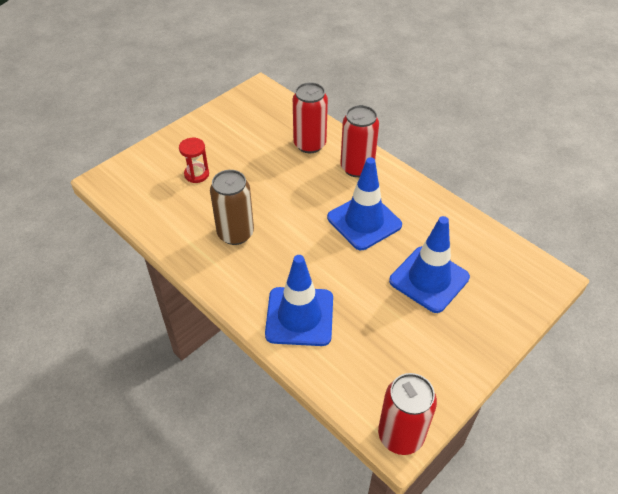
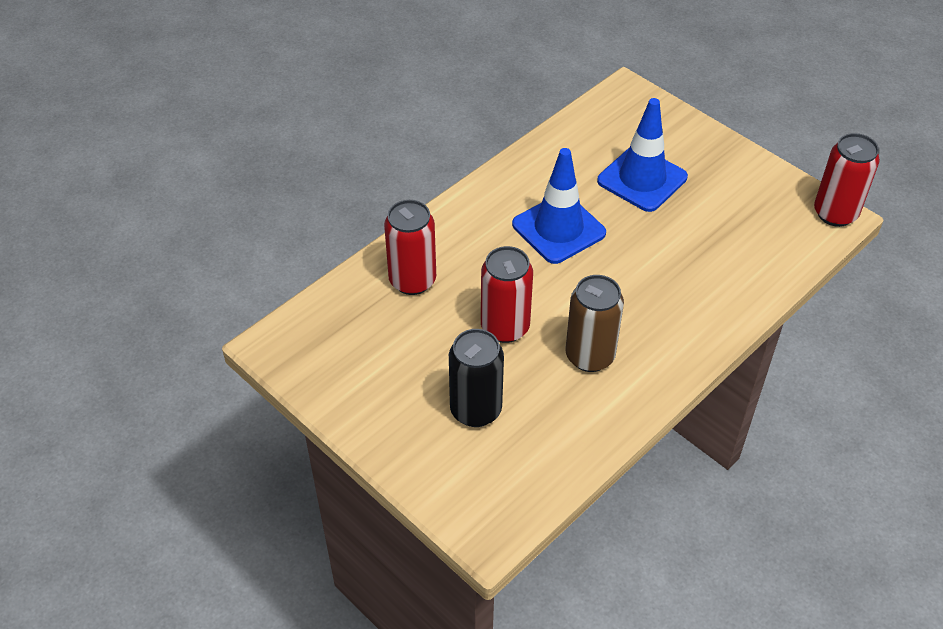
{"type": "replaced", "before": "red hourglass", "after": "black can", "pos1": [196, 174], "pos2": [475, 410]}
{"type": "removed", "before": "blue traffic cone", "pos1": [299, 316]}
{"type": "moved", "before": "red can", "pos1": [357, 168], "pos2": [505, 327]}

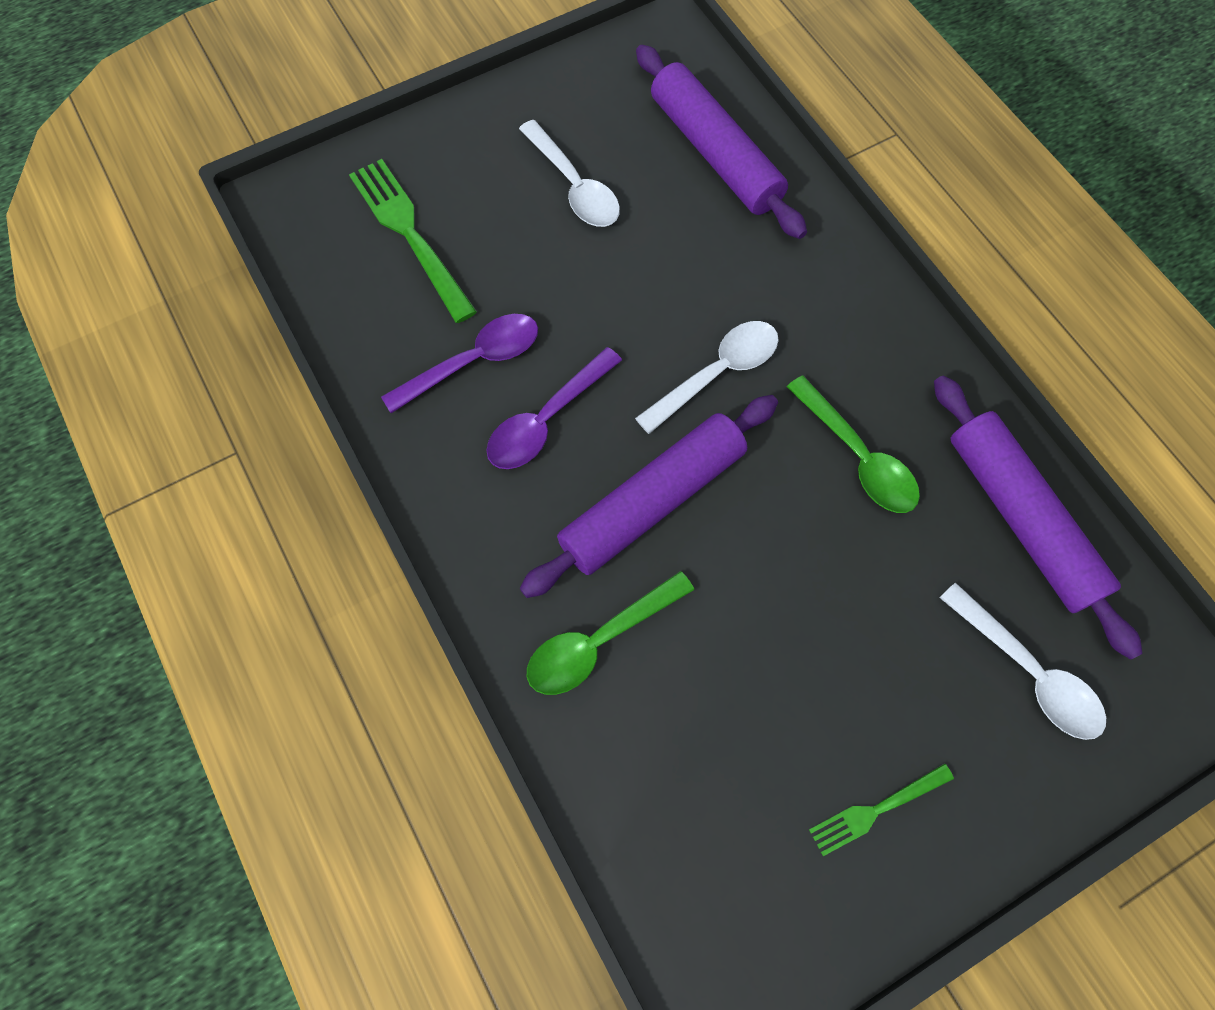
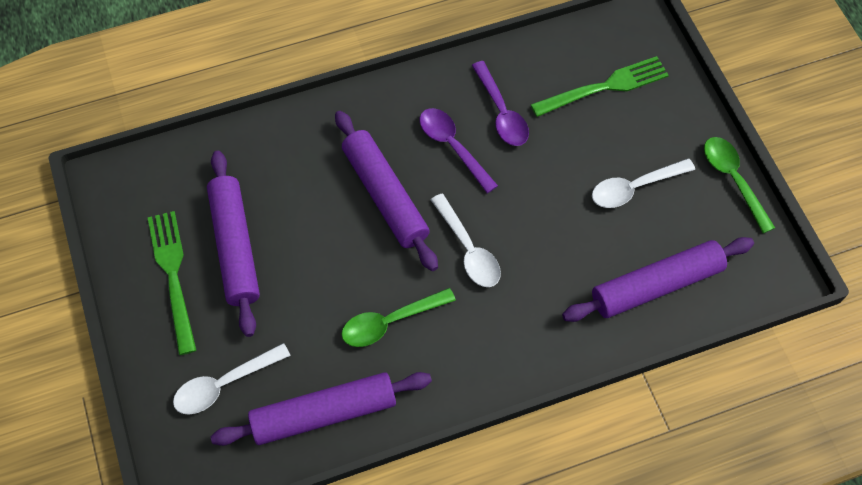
{"type": "moved", "before": "green spoon", "pos1": [599, 640], "pos2": [733, 180]}
{"type": "resized", "before": "green fork", "pos1": [876, 809], "pos2": [173, 276], "scale": 1.74}
{"type": "added", "after": "purple rolling pin", "pos2": [235, 247]}

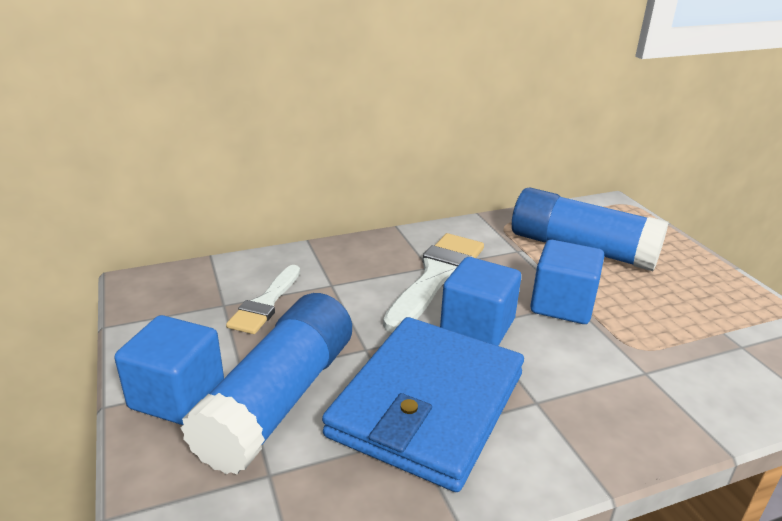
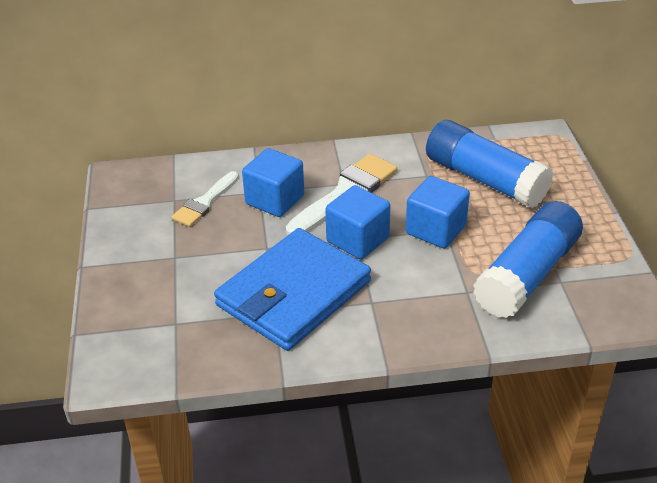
{"type": "moved", "before": "blue cube", "pos1": [177, 395], "pos2": [275, 200]}
{"type": "moved", "before": "blue glue stick", "pos1": [280, 399], "pos2": [527, 274]}

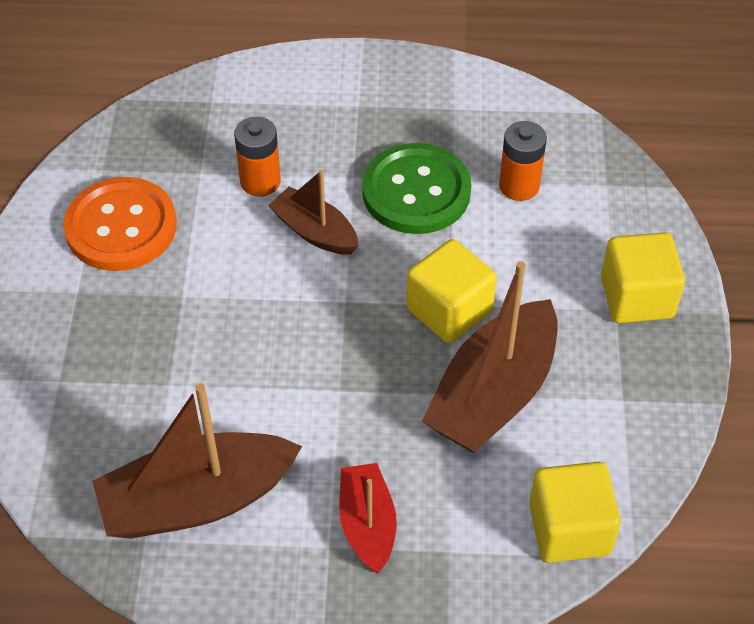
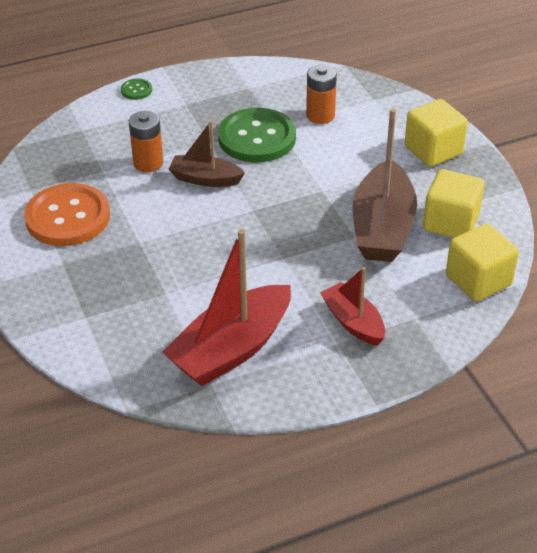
{"type": "recoloured", "before": "brown boat", "after": "red boat", "pos1": [197, 500], "pos2": [231, 349]}
{"type": "moved", "before": "yellow cube", "pos1": [449, 310], "pos2": [450, 222]}
{"type": "added", "after": "green button", "pos2": [136, 90]}

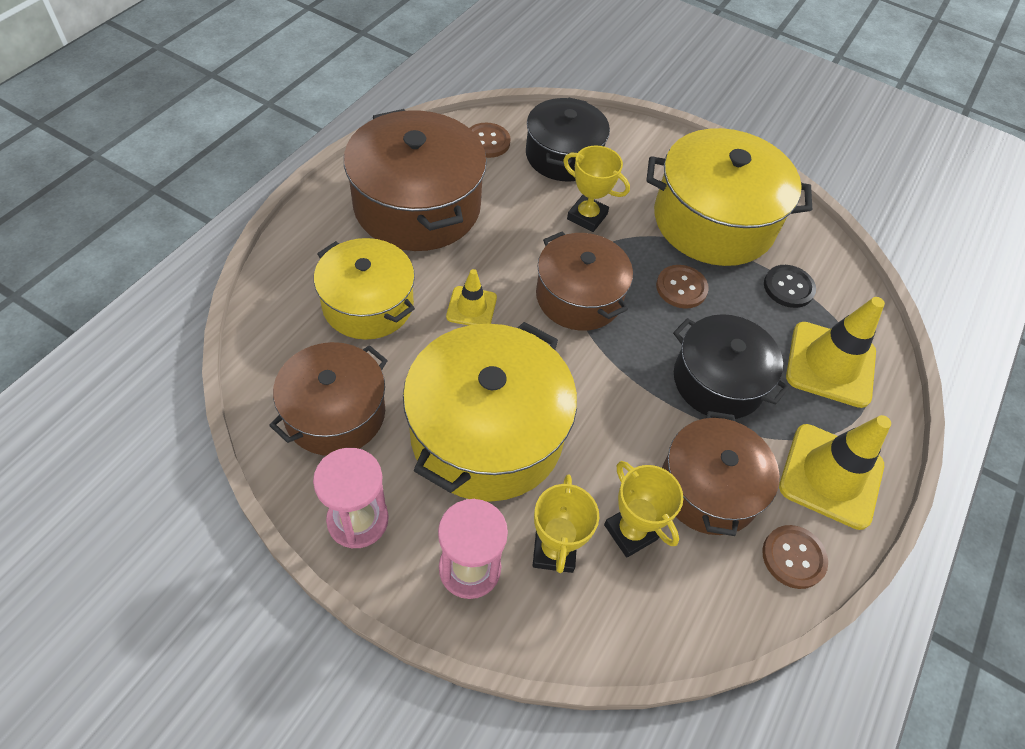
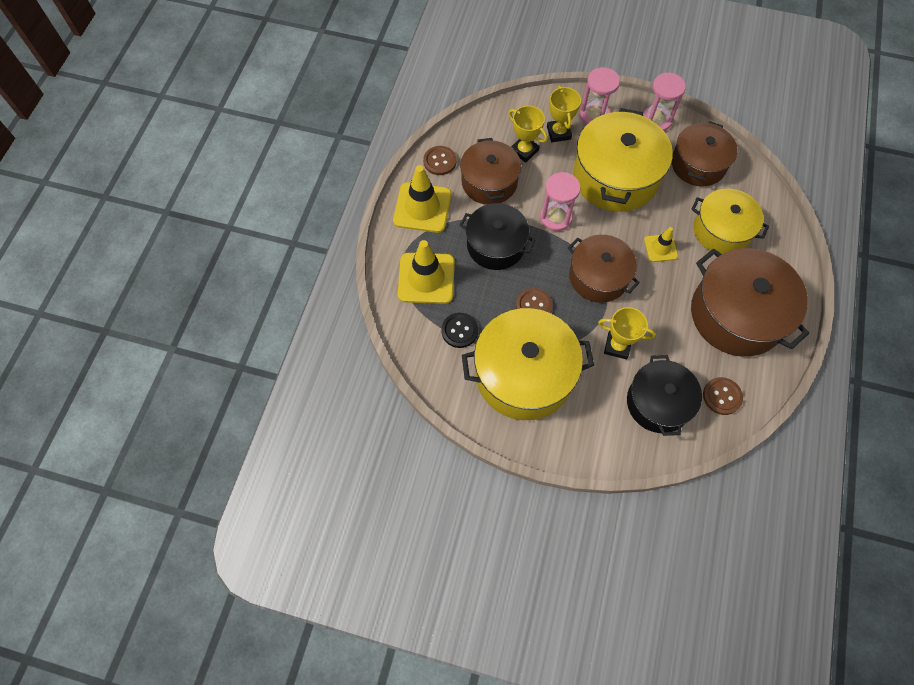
{"type": "added", "after": "pink hourglass", "pos2": [556, 217]}

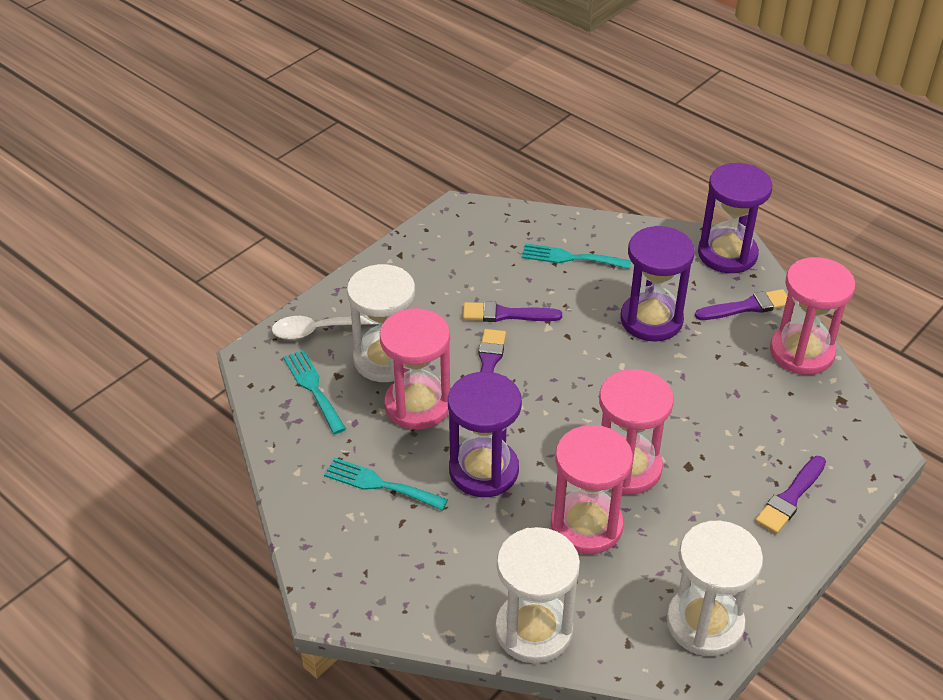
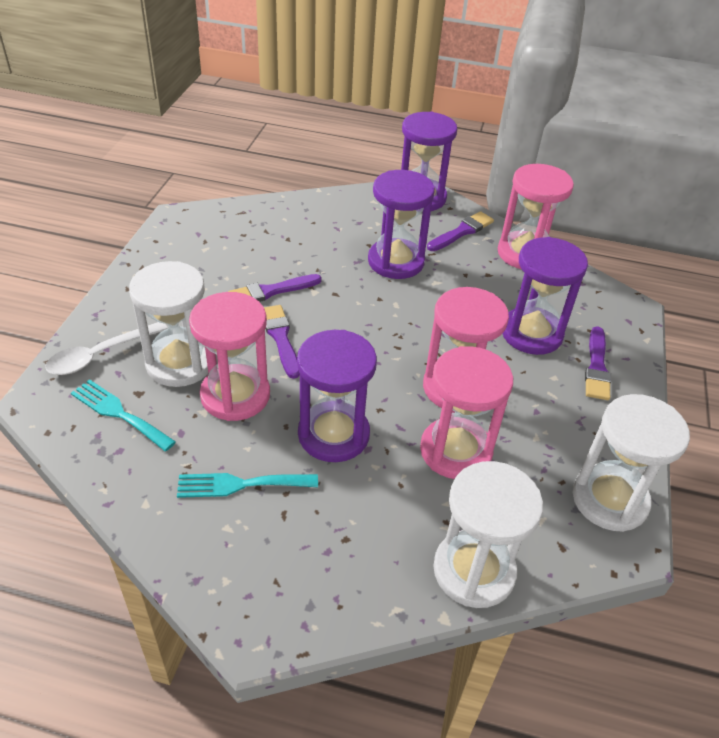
{"type": "removed", "before": "turquoise fork", "pos1": [570, 258]}
{"type": "added", "after": "purple hourglass", "pos2": [531, 333]}

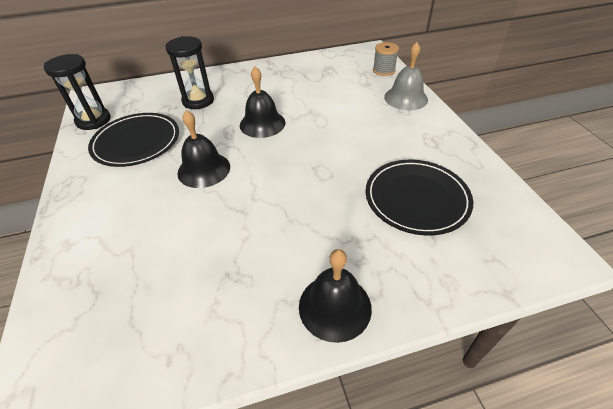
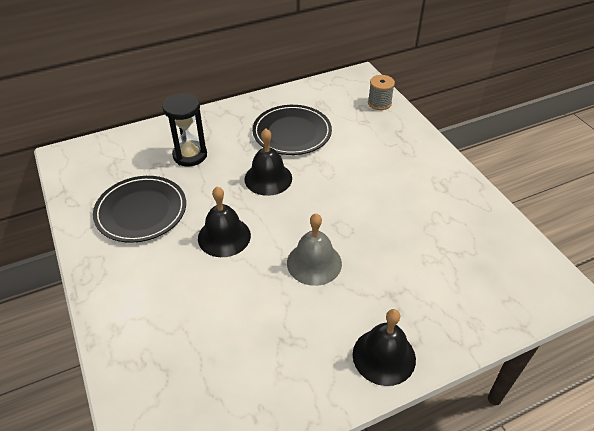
{"type": "removed", "before": "black hourglass", "pos1": [93, 120]}
{"type": "moved", "before": "black plate", "pos1": [416, 199], "pos2": [292, 133]}
{"type": "moved", "before": "grey bell", "pos1": [406, 98], "pos2": [314, 263]}

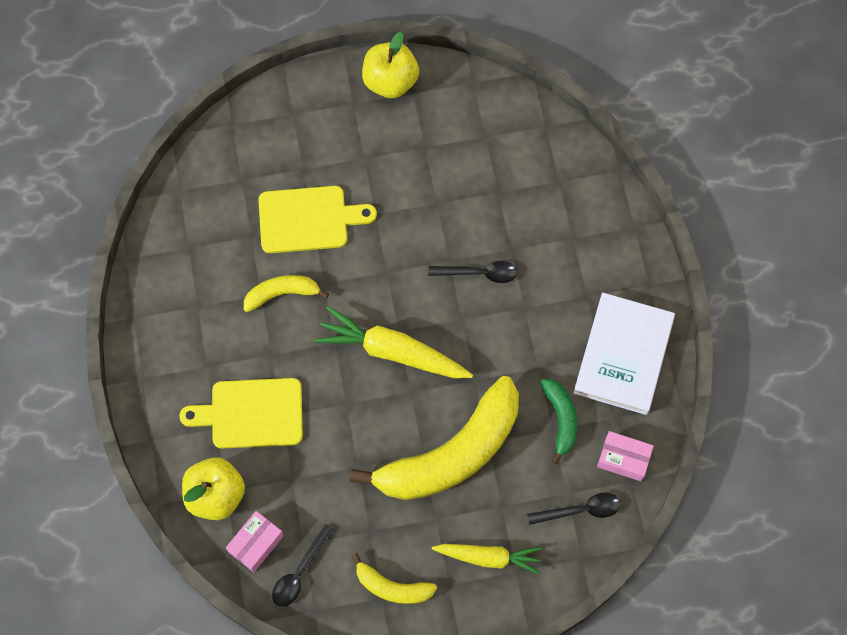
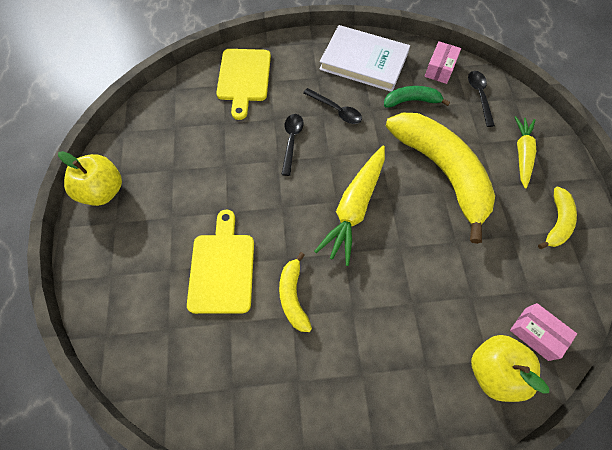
{"type": "moved", "before": "yellow cutting board", "pos1": [251, 413], "pos2": [244, 78]}
{"type": "moved", "before": "black spoon", "pos1": [300, 572], "pos2": [336, 110]}

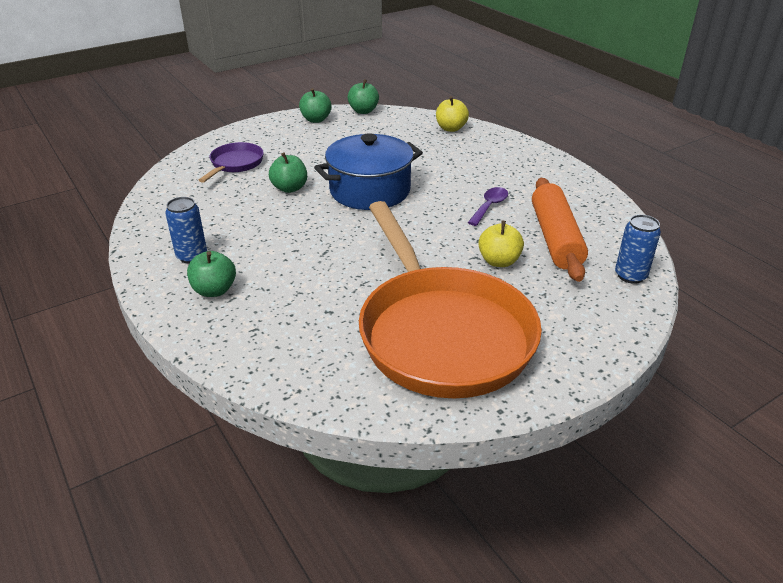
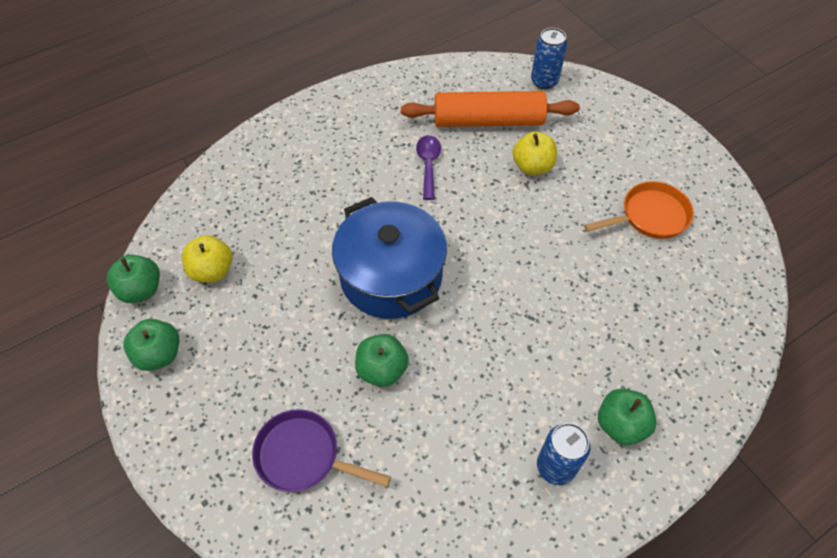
{"type": "resized", "before": "orange pan", "pos1": [442, 333], "pos2": [650, 216], "scale": 0.43}
{"type": "moved", "before": "yellow apple", "pos1": [451, 128], "pos2": [212, 271]}
{"type": "turned", "before": "purple spoon", "pos1": [489, 206], "pos2": [428, 164], "turn": 60}

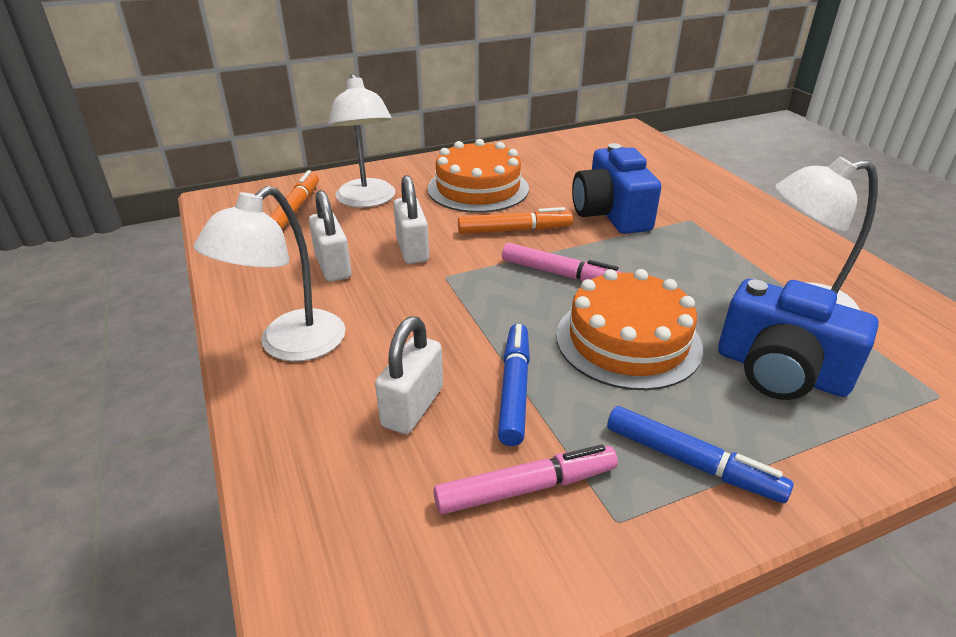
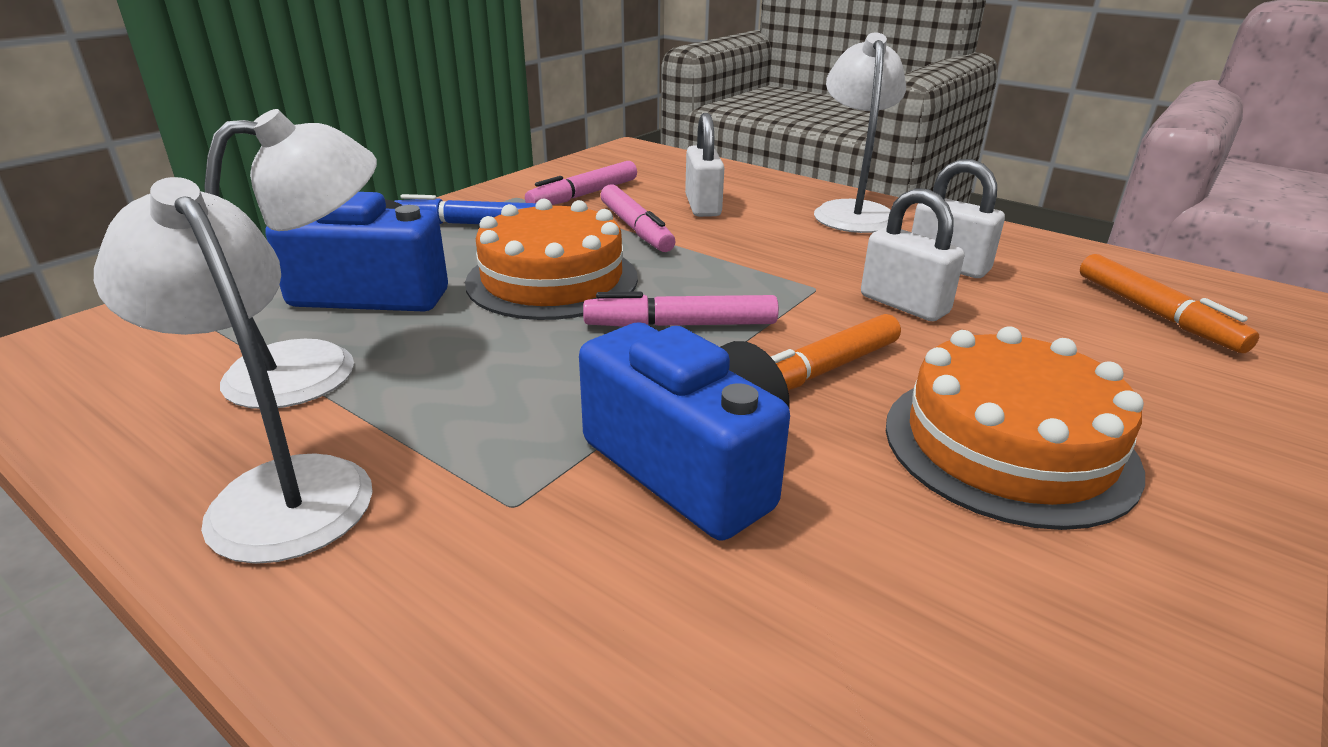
{"type": "moved", "before": "white lamp", "pos1": [367, 200], "pos2": [276, 490]}
{"type": "recoloured", "before": "blue marker", "after": "pink marker", "pos1": [514, 389], "pos2": [635, 228]}

